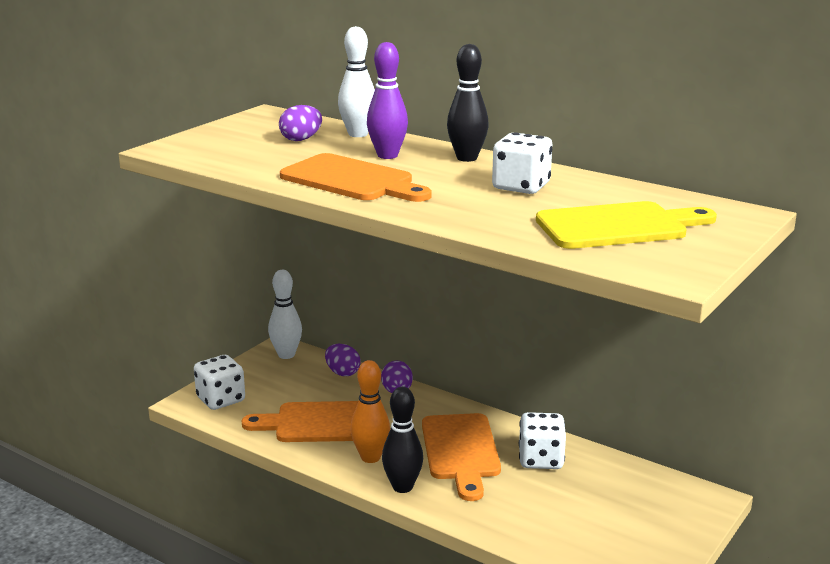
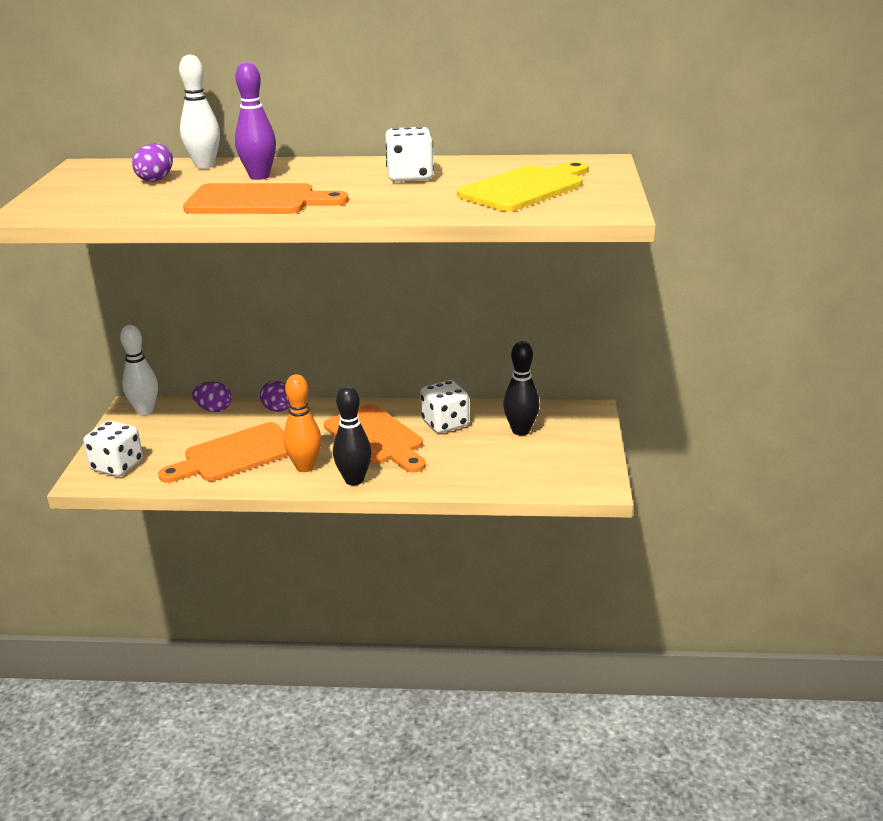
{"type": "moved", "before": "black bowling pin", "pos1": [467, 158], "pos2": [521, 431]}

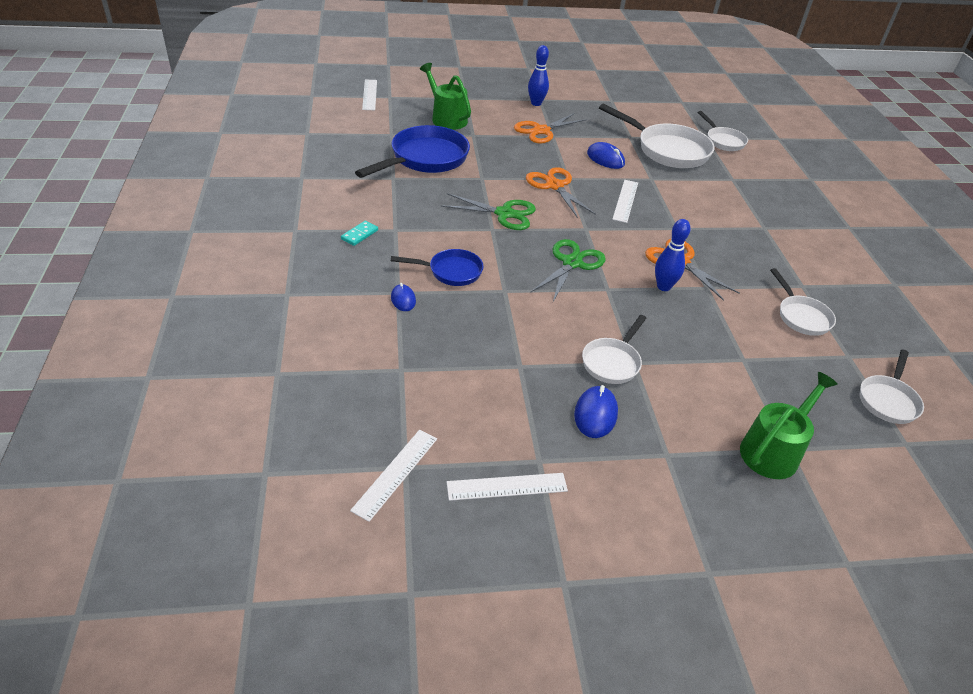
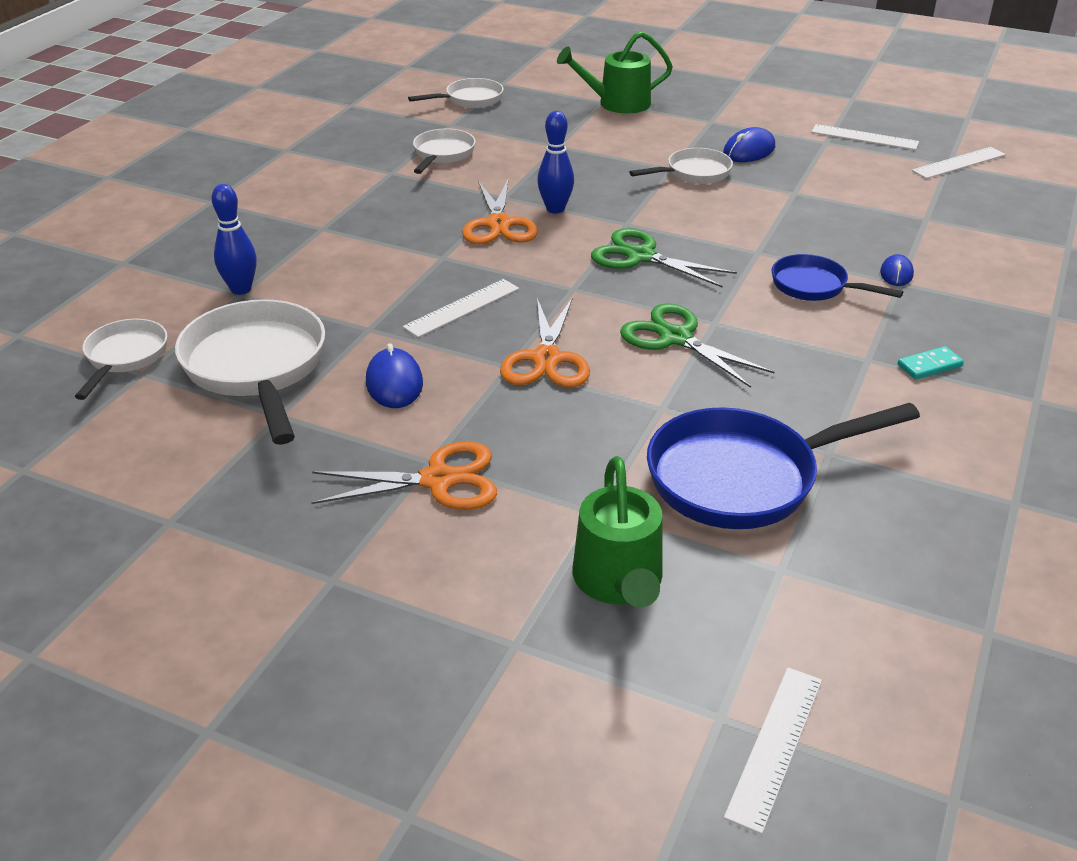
{"type": "moved", "before": "blue bowling pin", "pos1": [536, 103], "pos2": [241, 289]}
{"type": "turned", "before": "green scissors", "pos1": [572, 263], "pos2": [640, 256], "turn": 60}

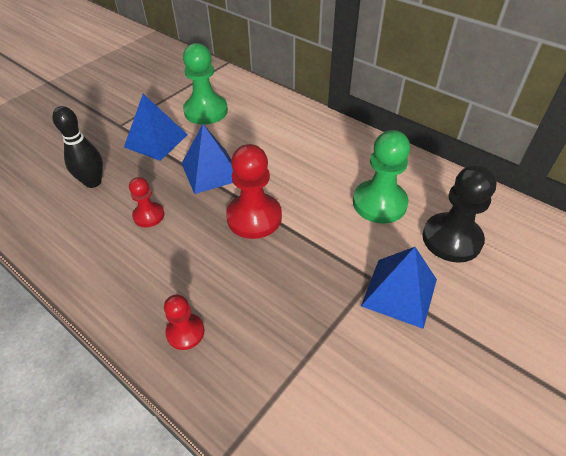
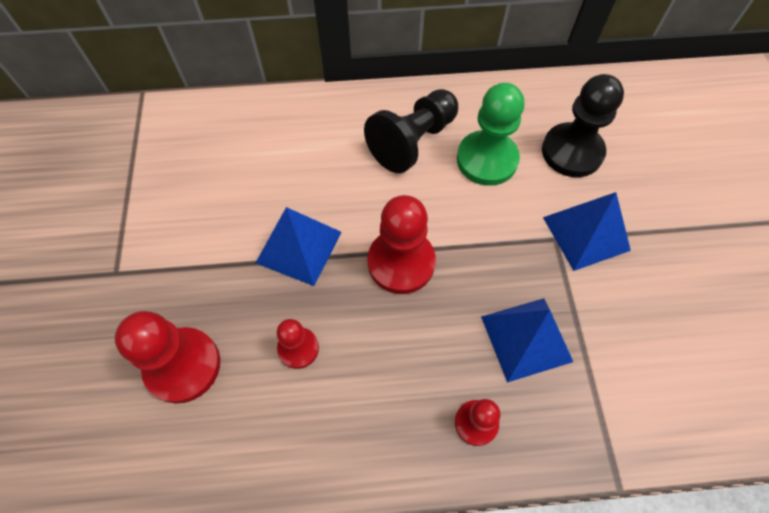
{"type": "replaced", "before": "black bowling pin", "after": "red pawn", "pos1": [93, 182], "pos2": [183, 366]}
{"type": "moved", "before": "blue pyramid", "pos1": [156, 141], "pos2": [526, 338]}
{"type": "removed", "before": "green pawn", "pos1": [206, 111]}
{"type": "added", "after": "black pawn", "pos2": [413, 141]}

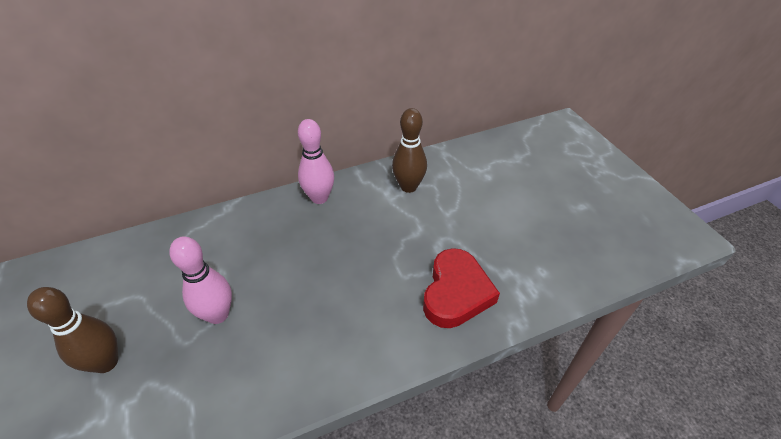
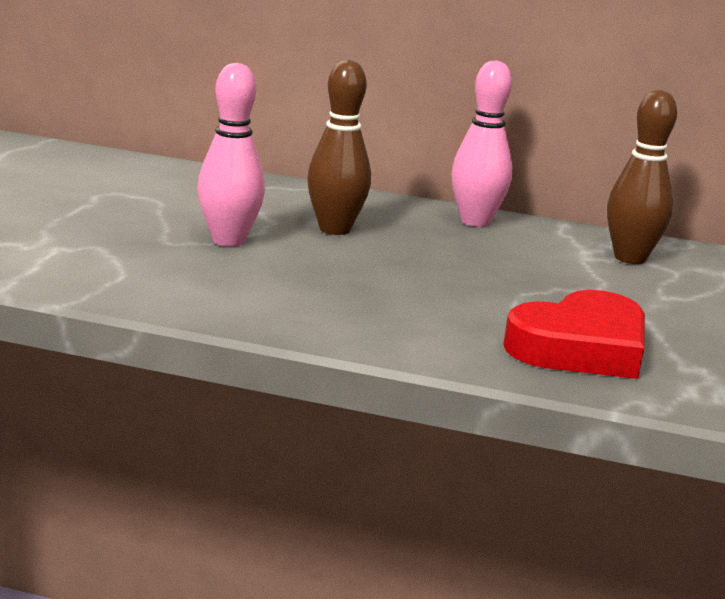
{"type": "moved", "before": "brown bowling pin", "pos1": [106, 362], "pos2": [335, 229]}

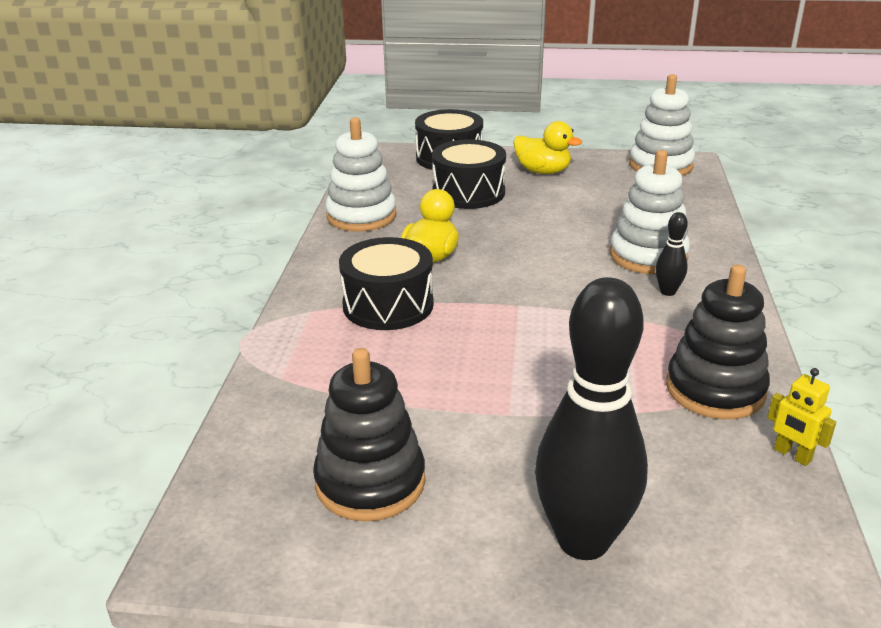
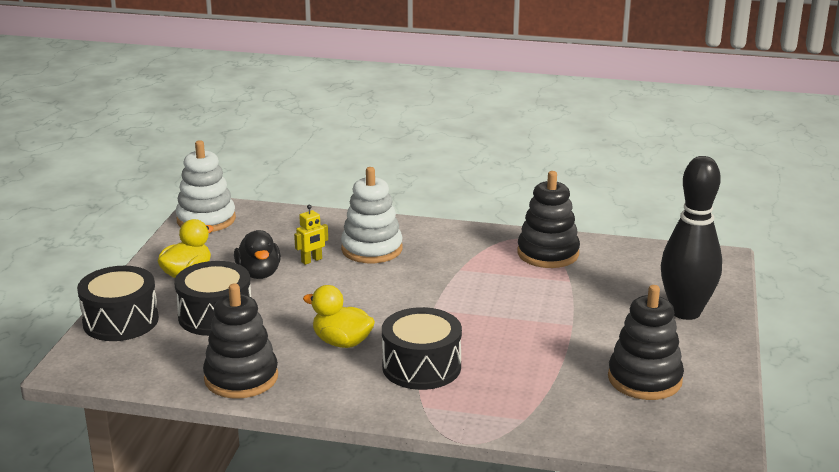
{"type": "recoloured", "before": "white stacking toy", "after": "black stacking toy", "pos1": [361, 216], "pos2": [241, 378]}
{"type": "removed", "before": "black bowling pin", "pos1": [667, 292]}
{"type": "moved", "before": "yellow robot", "pos1": [792, 455], "pos2": [311, 260]}
{"type": "added", "after": "black duck", "pos2": [259, 273]}

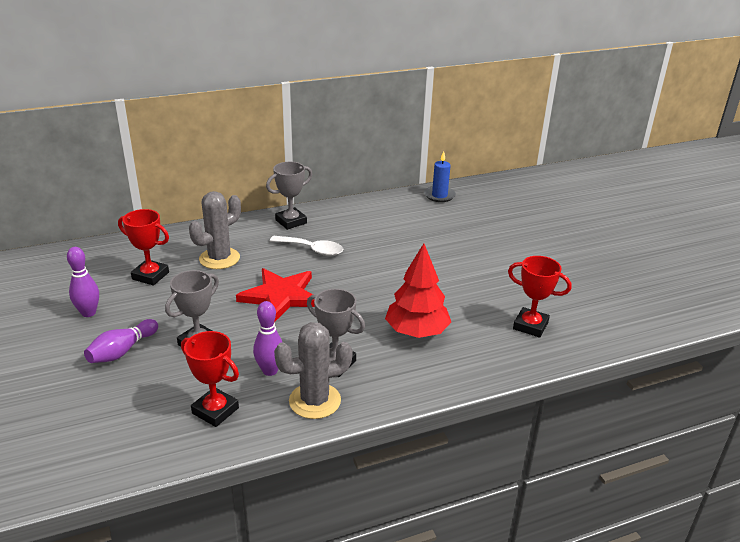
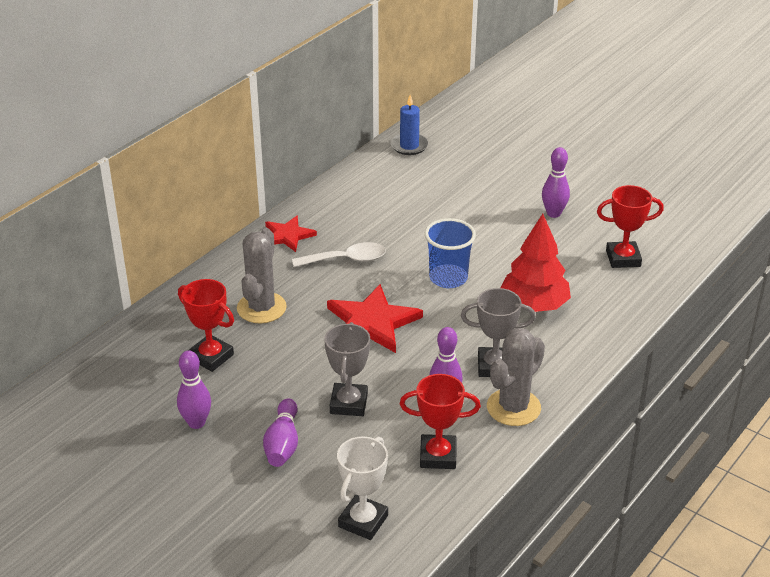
{"type": "turned", "before": "red trophy", "pos1": [150, 276], "pos2": [211, 357], "turn": 45}
{"type": "replaced", "before": "grey trophy", "after": "red star", "pos1": [291, 221], "pos2": [288, 235]}
{"type": "added", "after": "white trophy", "pos2": [363, 521]}
{"type": "added", "after": "blue cup", "pos2": [448, 278]}
{"type": "added", "after": "purple bowling pin", "pos2": [553, 213]}

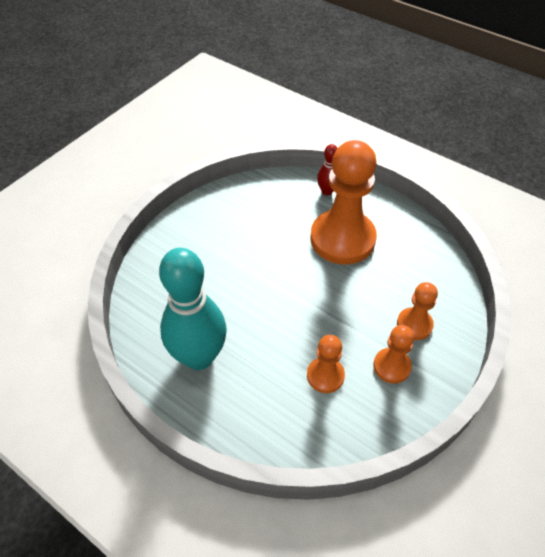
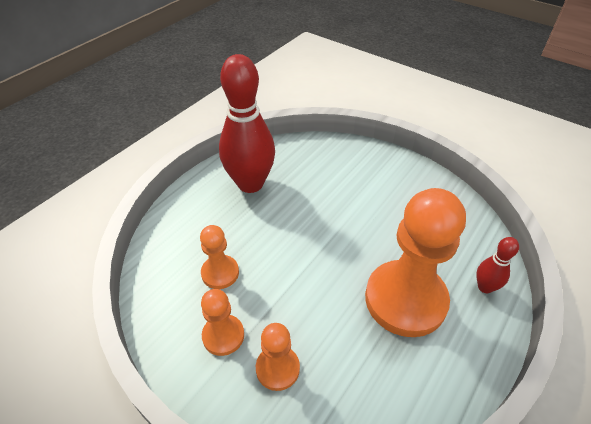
{"type": "recoloured", "before": "turquoise bowling pin", "after": "red bowling pin", "pos1": [199, 356], "pos2": [250, 184]}

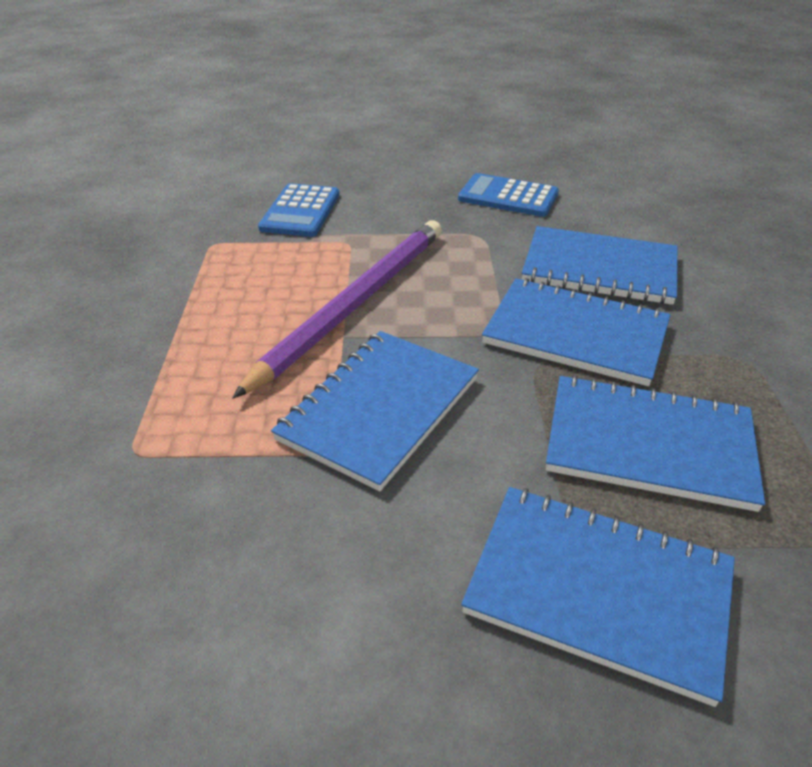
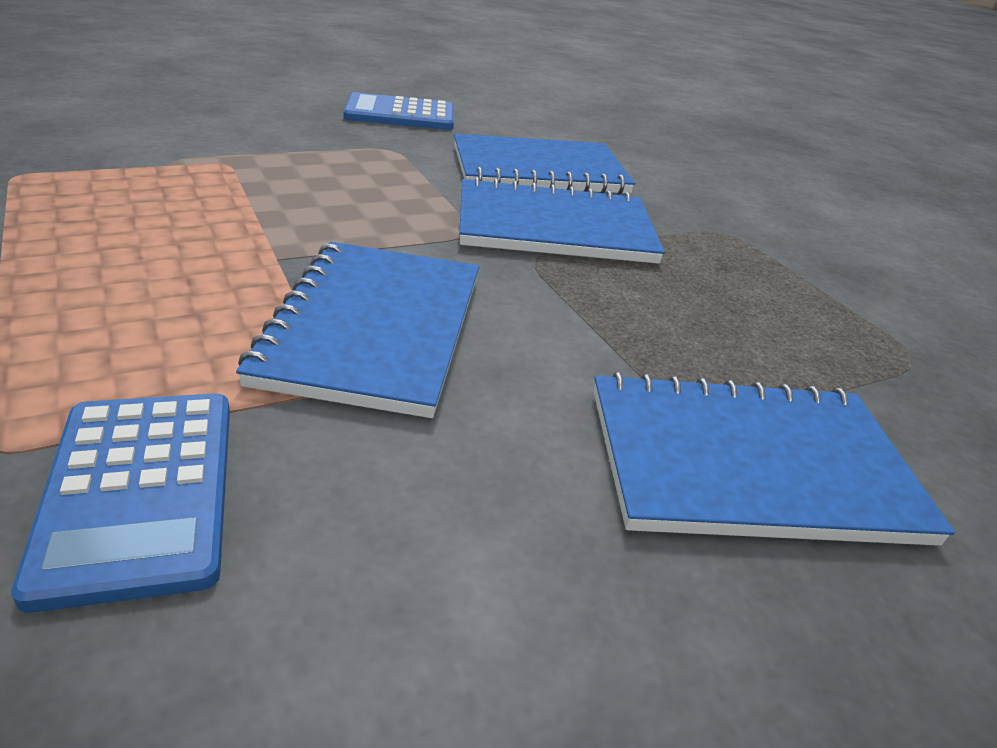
{"type": "removed", "before": "purple pencil", "pos1": [355, 304]}
{"type": "moved", "before": "blue calculator", "pos1": [300, 211], "pos2": [139, 491]}
{"type": "removed", "before": "blue notebook", "pos1": [649, 444]}

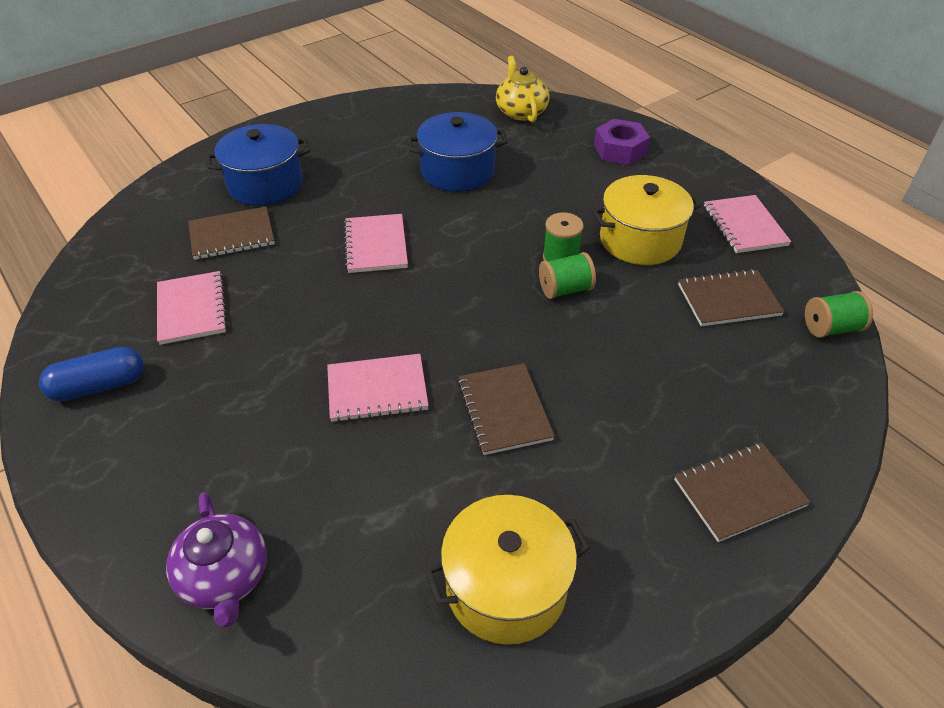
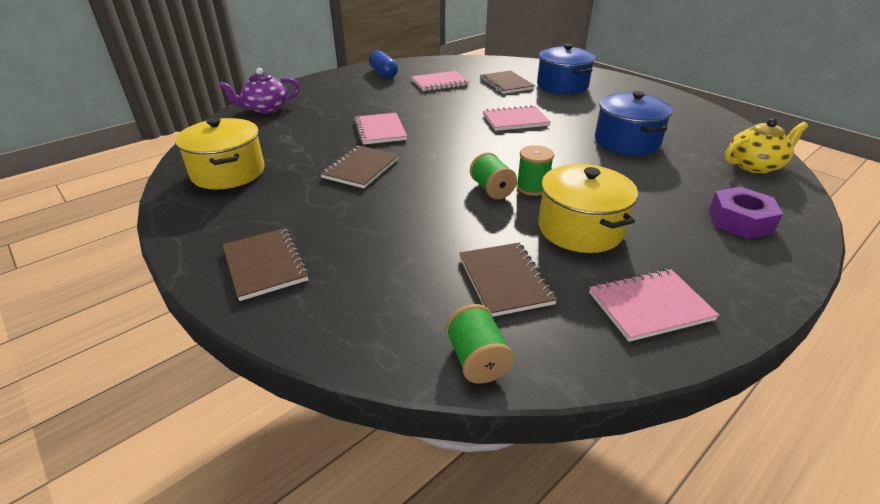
{"type": "turned", "before": "brown notebook", "pos1": [504, 410], "pos2": [361, 168], "turn": -45}

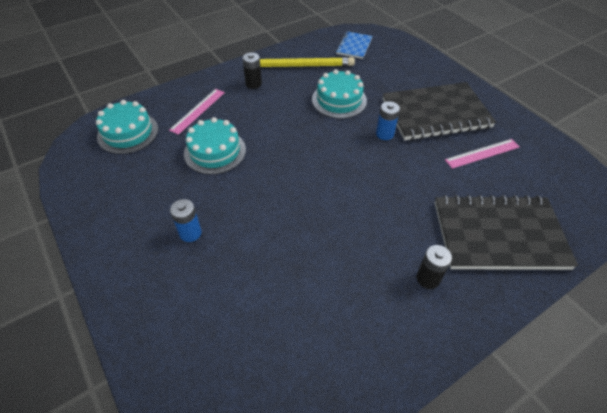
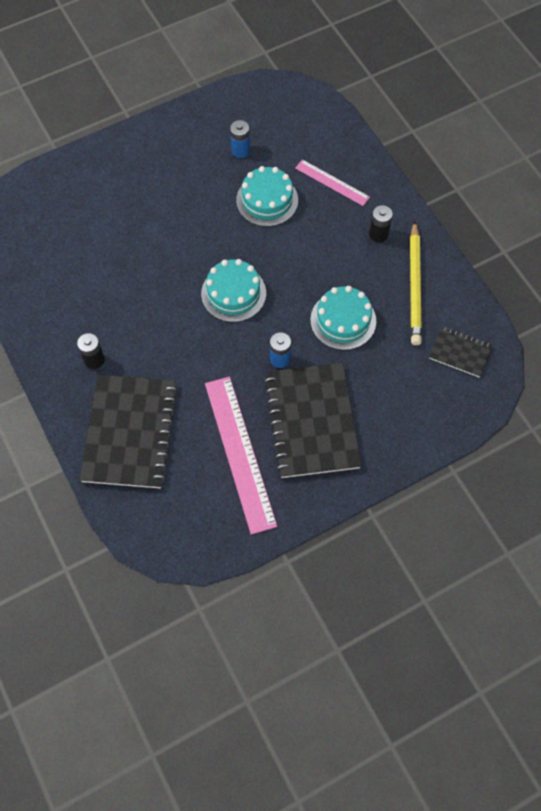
{"type": "moved", "before": "turquoise cake", "pos1": [128, 133], "pos2": [233, 293]}
{"type": "moved", "before": "blue battery", "pos1": [190, 233], "pos2": [240, 150]}
{"type": "recoloured", "before": "blue notebook", "after": "black notebook", "pos1": [354, 46], "pos2": [460, 352]}
{"type": "resized", "before": "pink ruler", "pos1": [482, 153], "pos2": [239, 453], "scale": 1.82}

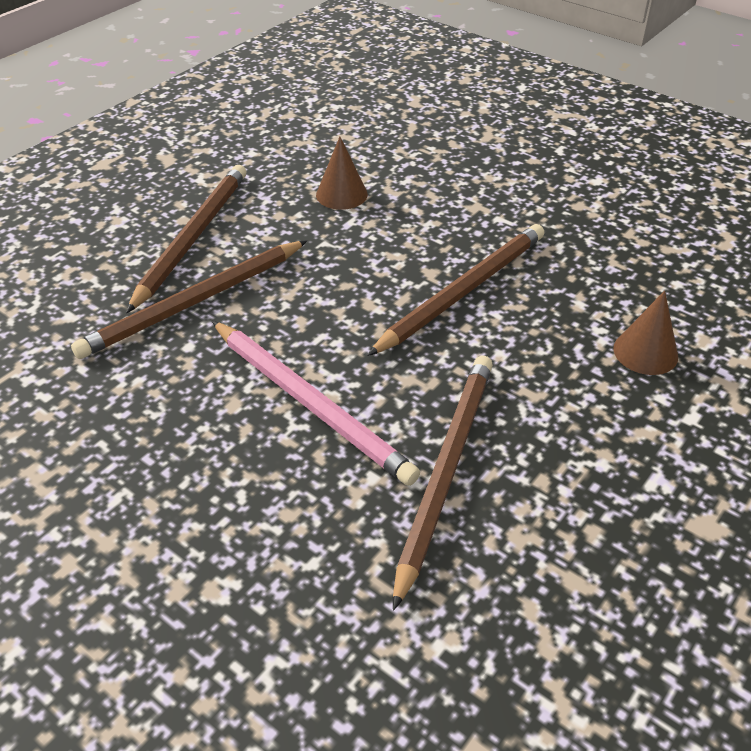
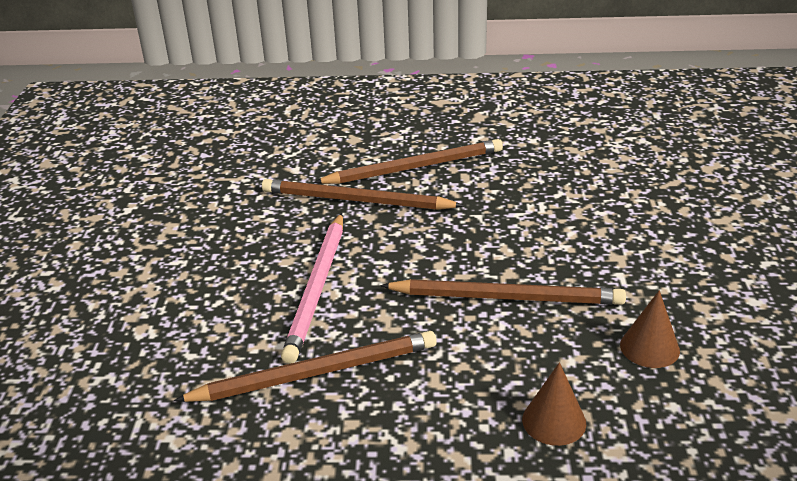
{"type": "moved", "before": "brown cone", "pos1": [341, 194], "pos2": [649, 347]}

